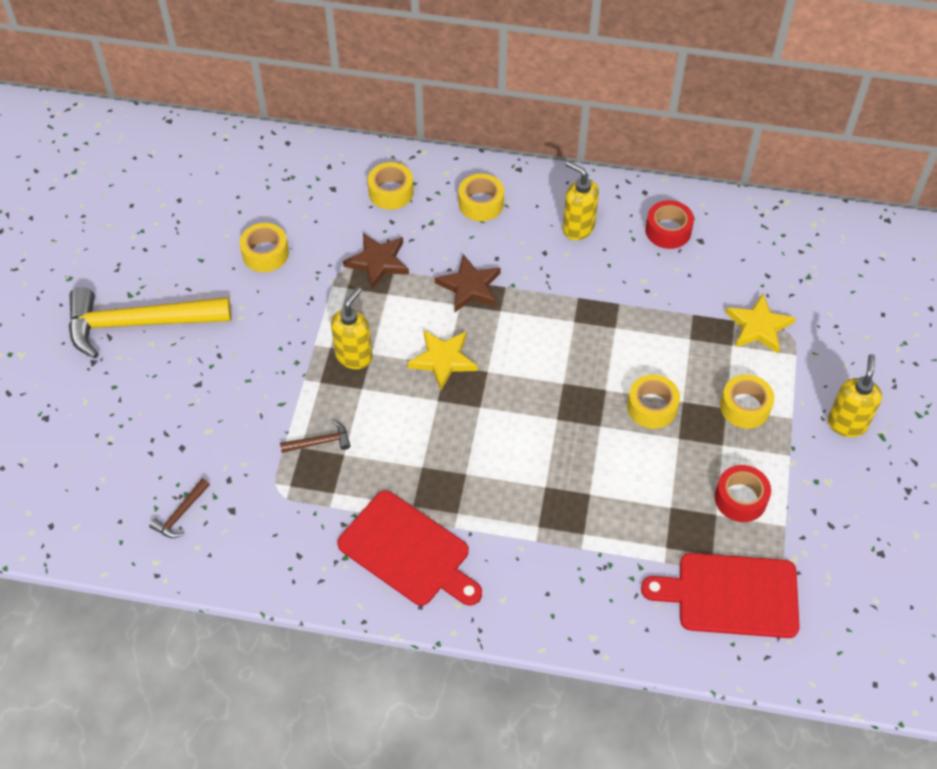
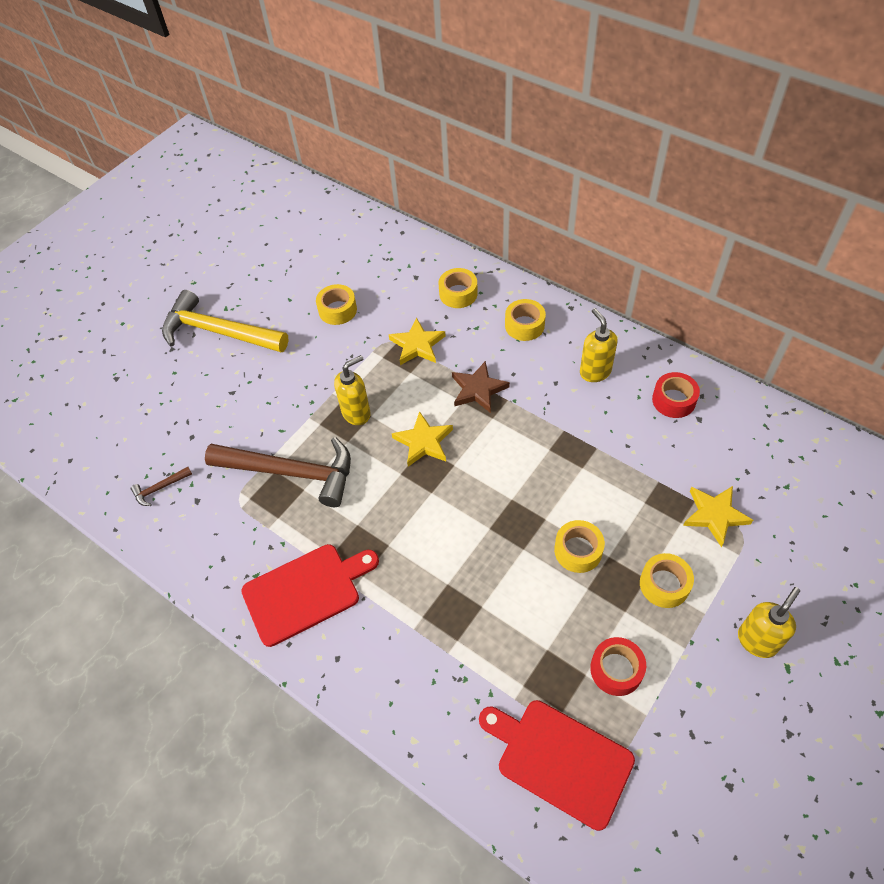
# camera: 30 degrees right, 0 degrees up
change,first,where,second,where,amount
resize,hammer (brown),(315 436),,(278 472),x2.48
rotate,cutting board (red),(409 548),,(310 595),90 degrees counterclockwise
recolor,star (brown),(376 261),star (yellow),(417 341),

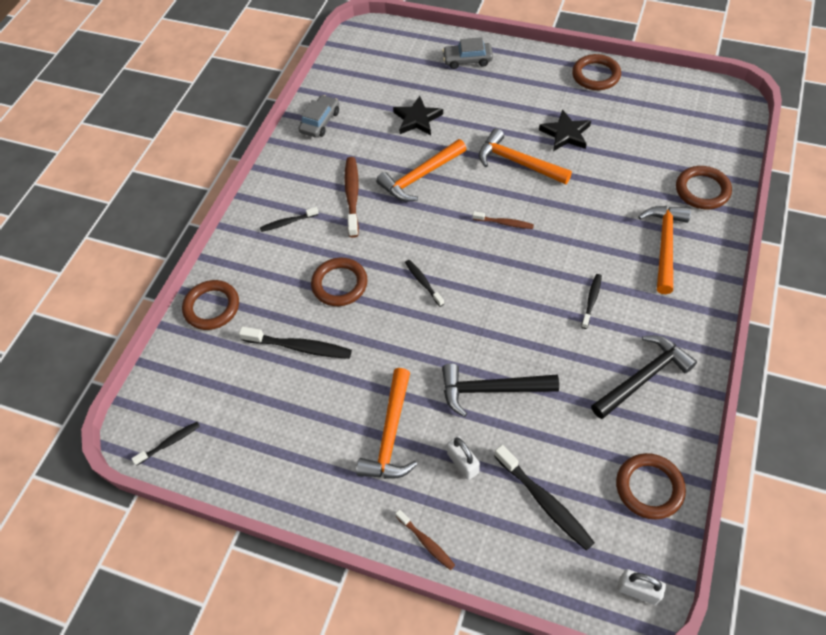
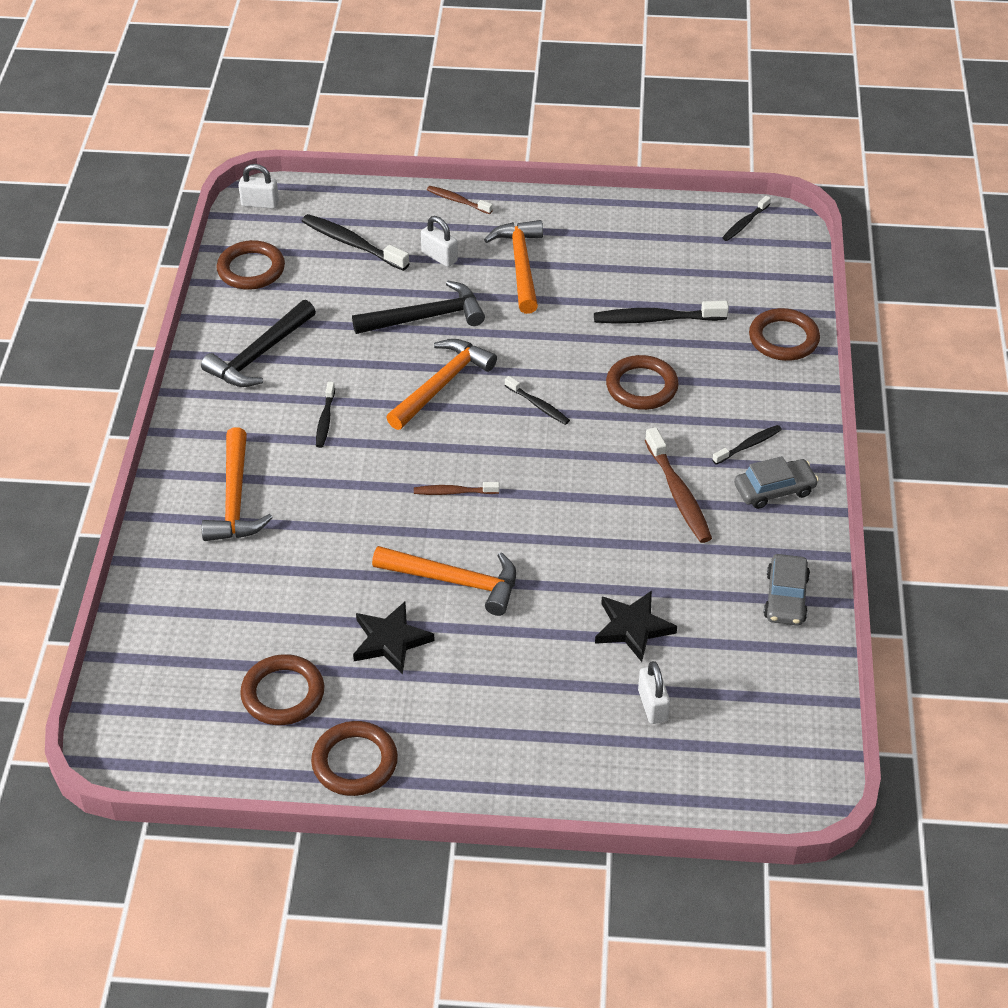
# camera: 160 degrees right, 10 degrees down
change,first,where,second,where,amount
move,hammer (orange),(421 170),,(441 384),
move,car (grey),(467 53),,(776 482),
move,ring (brown),(704 187),,(282 689),
insert,,,padlock (white),(654 692),

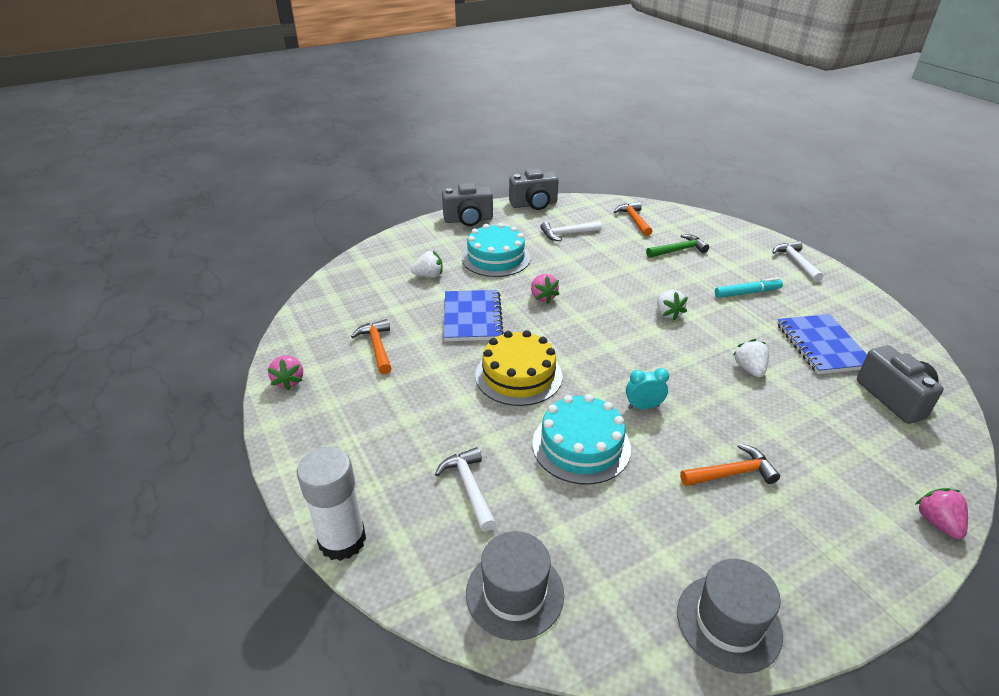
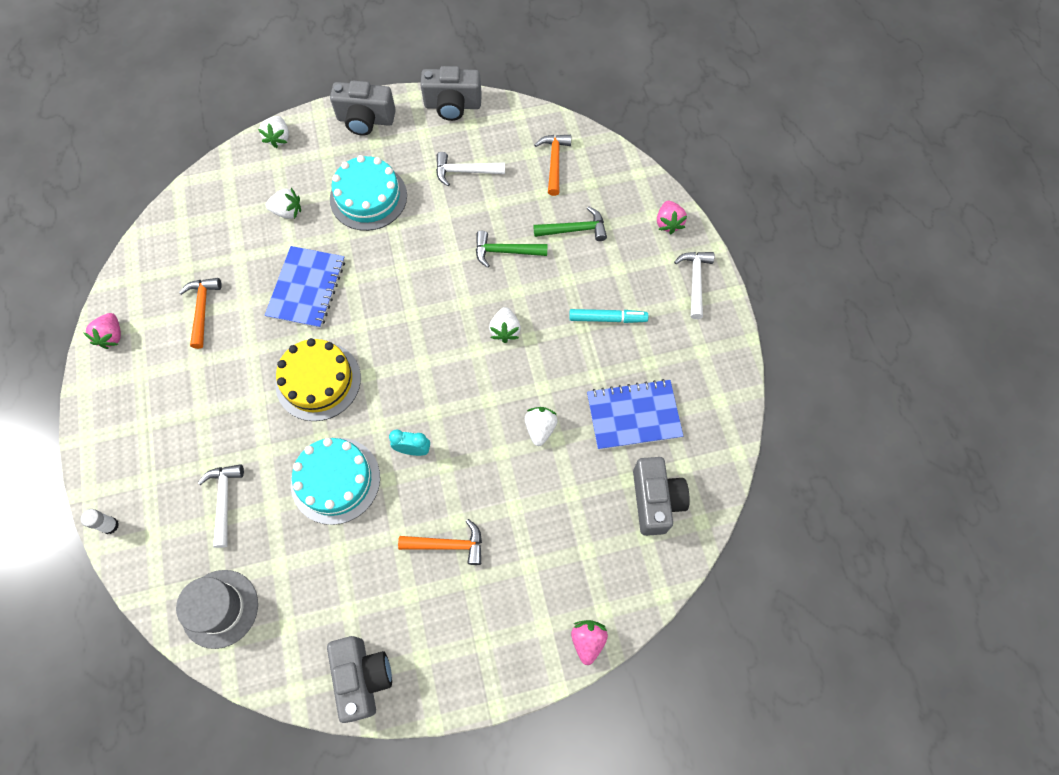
# camera: 15 degrees right, 30 degrees up
change,first,where,second,where,amount
resize,glue stick (white),(331 504),,(100 521),x0.45
move,strawberry (pink),(545 288),,(672 217),
replace,hat (grey),(730 616),camera (grey),(359 679),
rotate,notebook (blue),(822 344),,(635 414),75 degrees clockwise
insert,,,strawberry (white),(273 132),
insert,,,hammer (green),(512 249),

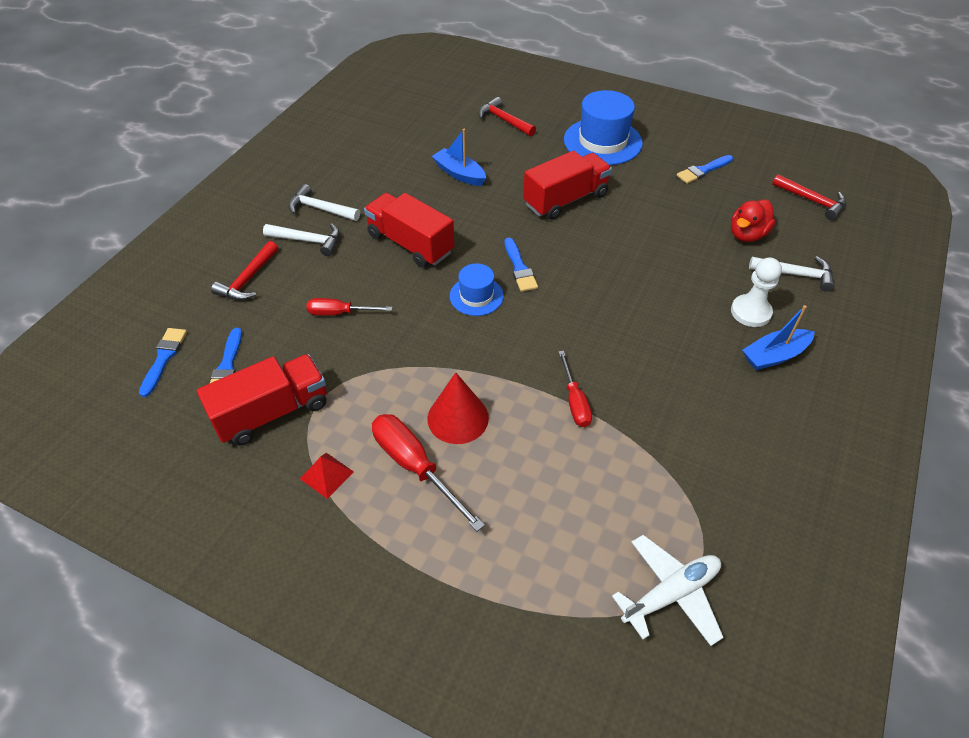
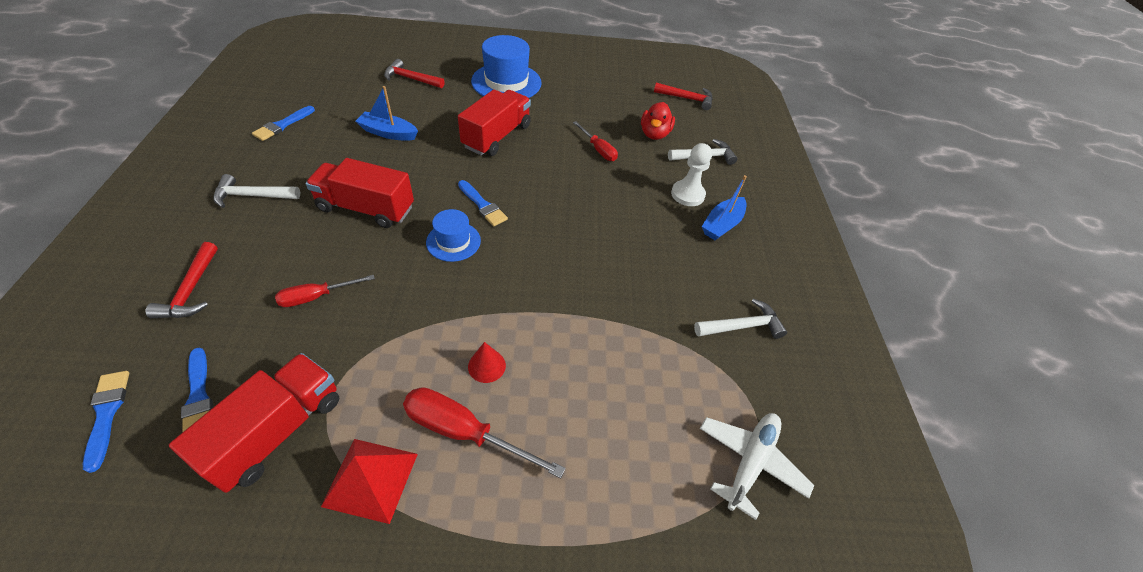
# camera: 30 degrees left, 0 degrees up
change,first,where,second,where,amount
move,hammer (white),(301 239),,(740 319),
resize,pyramid (red),(327 476),,(369 481),x1.61
resize,cone (red),(458 408),,(487 362),x0.59
move,screwdriver (red),(575 389),,(595 141),
move,brush (blue),(705 169),,(283 123),

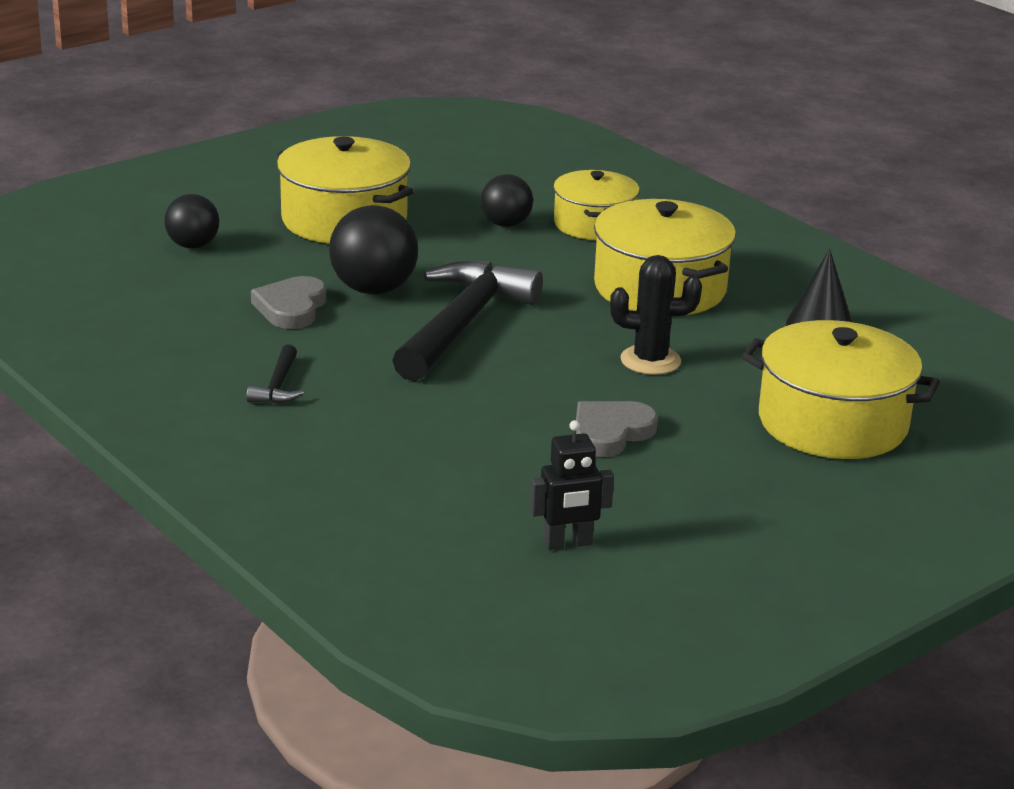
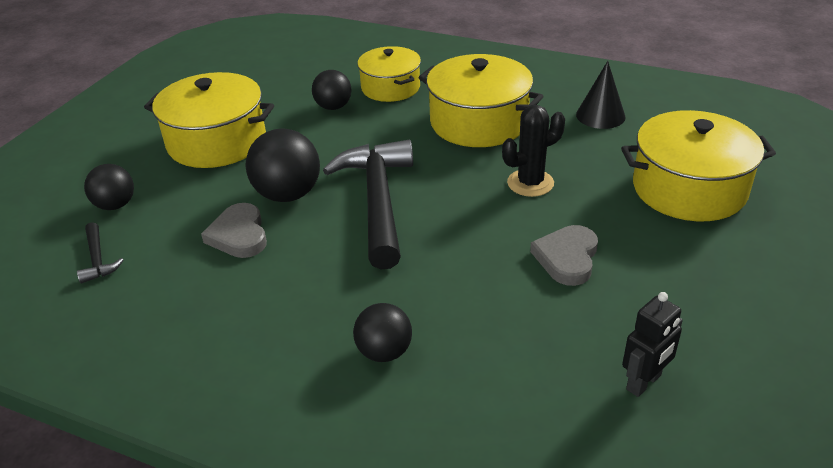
# camera: 25 degrees left, 10 degrees up
change,first,where,second,where,amount
move,hammer (black),(275 374),,(100 252),
insert,,,ball (black),(382 332),

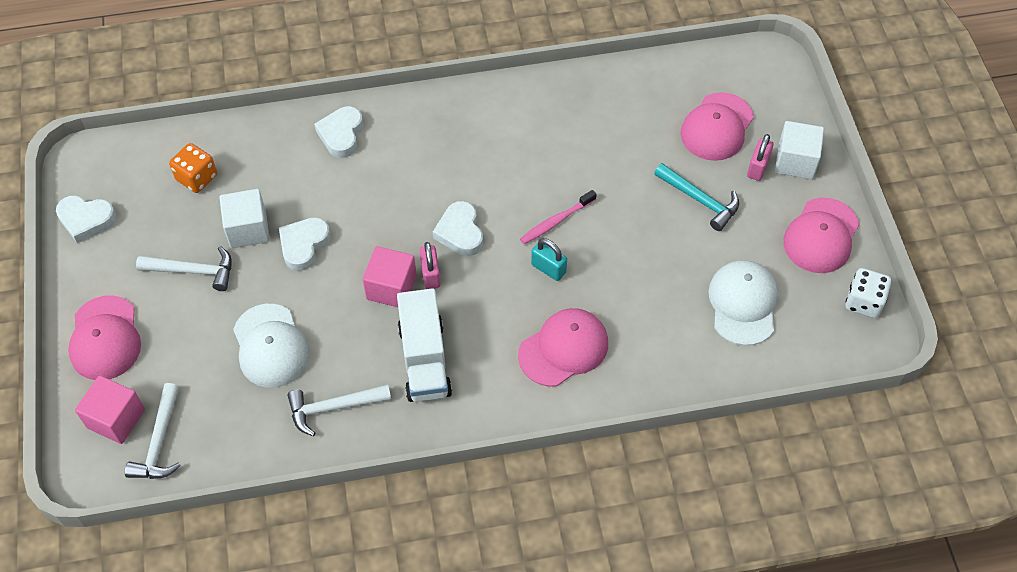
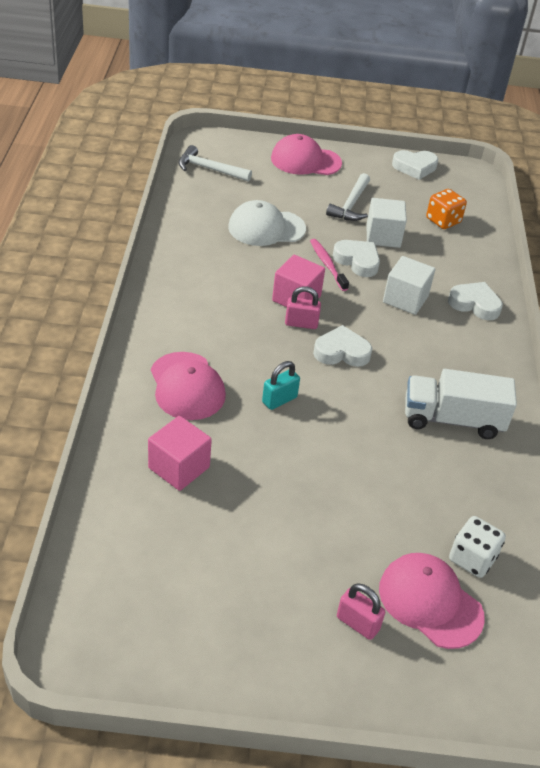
# camera: 100 degrees right, 15 degrees down
change,first,where,second,where,amount
rotate,heart (white),(86 219),,(415 165),120 degrees counterclockwise
move,cube (pink),(110 409),,(180 453),
delete,hammer (white),(339 410),,,
move,truck (white),(424 345),,(461 404),
move,toothbrush (pink),(558 217),,(329 265),
delete,hammer (turquoise),(696 197),,,
delete,cap (white),(743 303),,,
move,cube (white),(799 150),,(409 285),
delete,cap (pink),(821 235),,,
move,dice (white),(868 293),,(477 547),

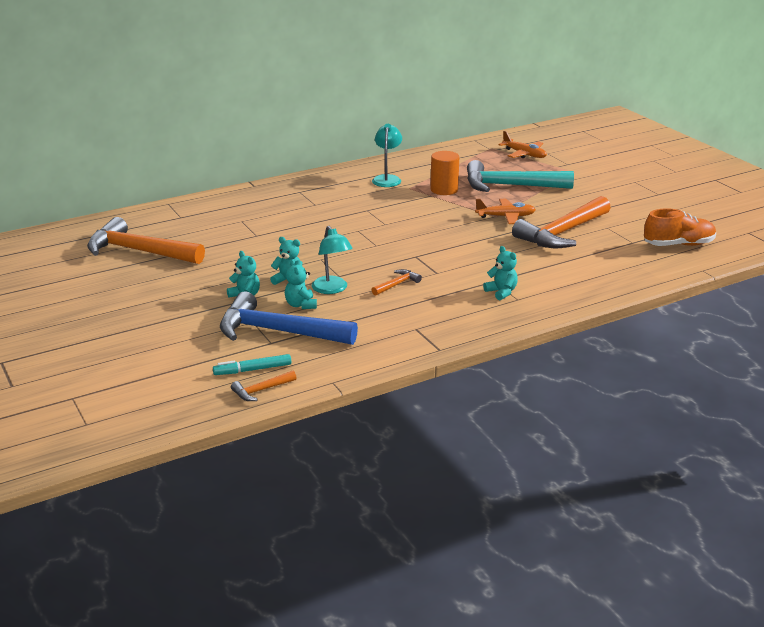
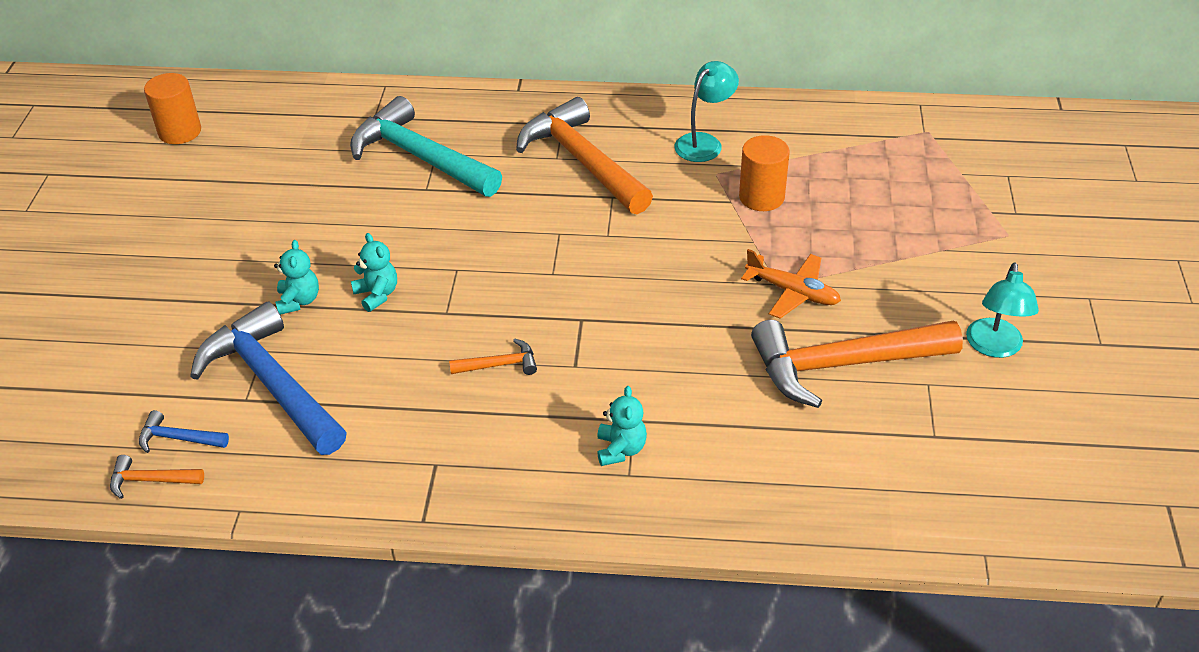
# camera: 35 degrees right, 15 degrees up
change,first,where,second,where,amount
move,hammer (orange),(146 240),,(584 155),
replace,marker (turquoise),(252 364),hammer (blue),(184 431),
delete,teddy bear (turquoise),(301 284),,,
move,lamp (turquoise),(332 260),,(1002 310),
move,hammer (turquoise),(520 176),,(426 146),
delete,plane (orange),(522 144),,,
delete,shoe (orange),(680 227),,,
insert,,,cylinder (orange),(172 108),

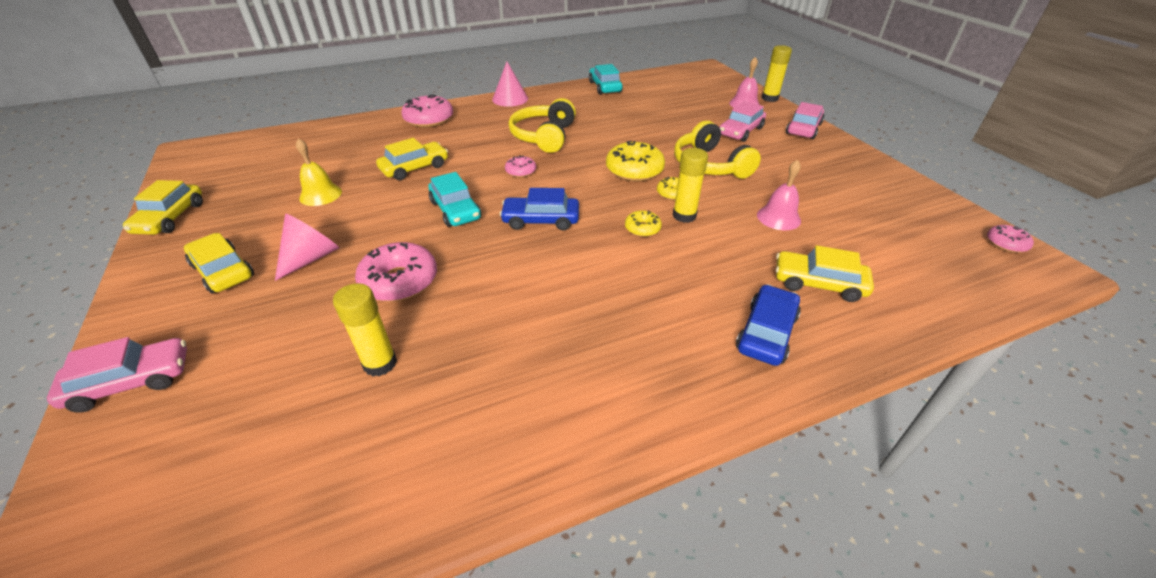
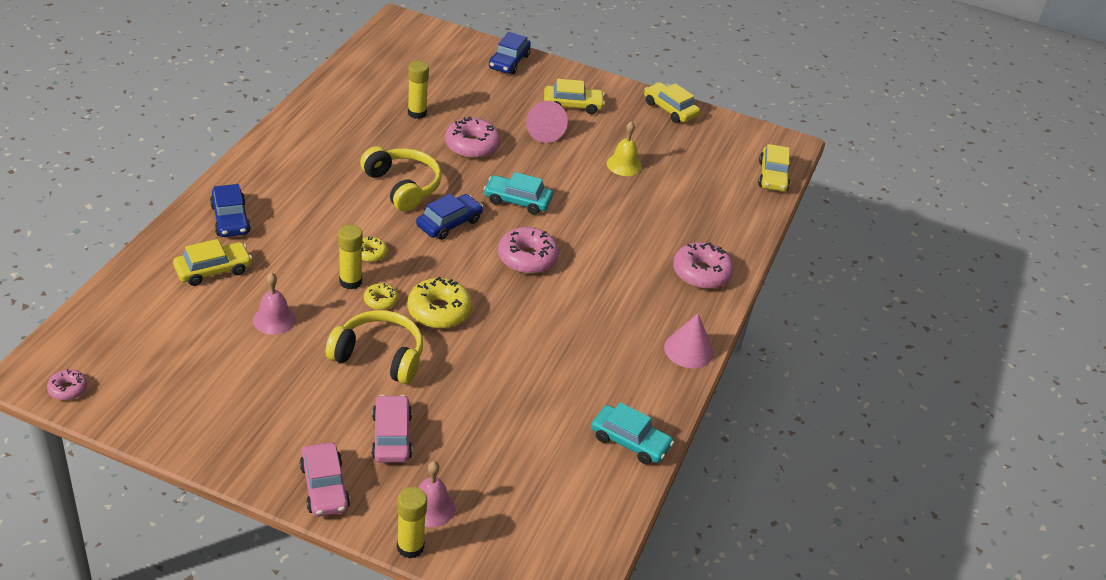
# camera: 130 degrees right, 0 degrees up
change,first,where,second,where,amount
recolor,car (pink),(117 375),car (blue),(510 53),
move,car (yellow),(412 159),,(774 168),
resize,donut (pink),(520 166),,(528 250),x1.87
move,headphones (yellow),(542 125),,(401 179),

